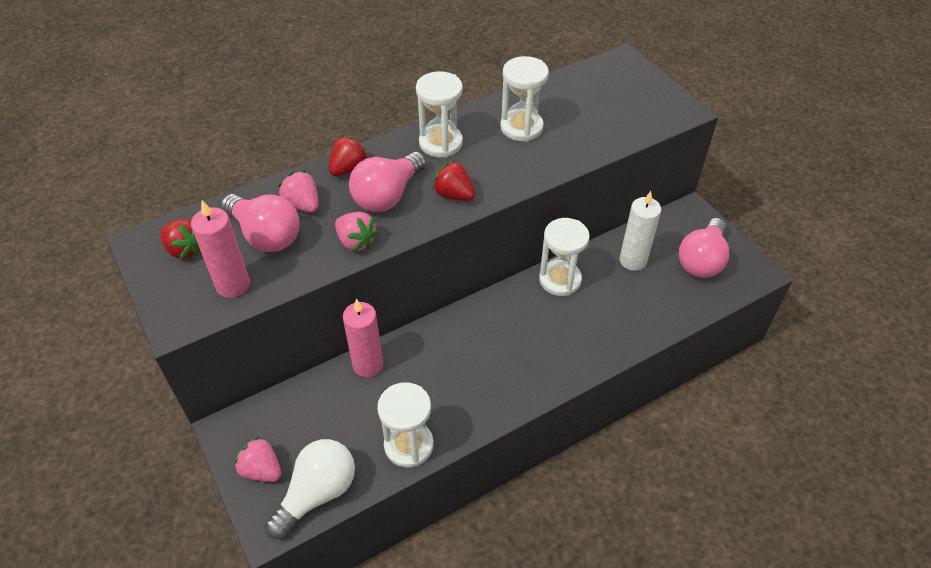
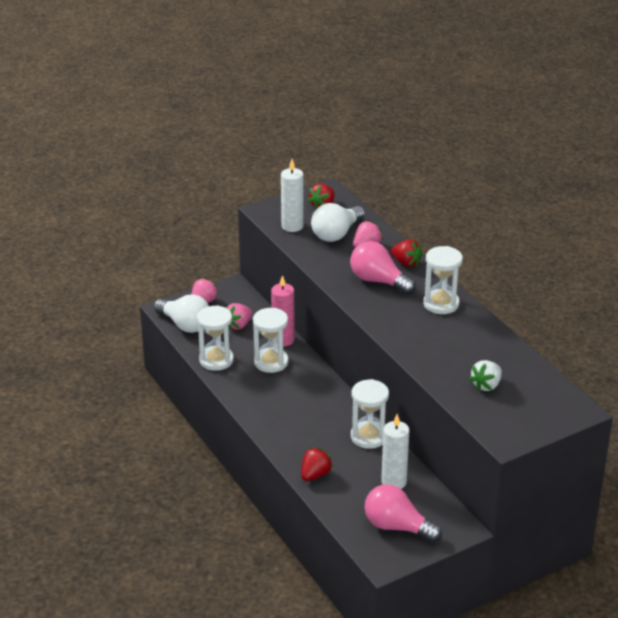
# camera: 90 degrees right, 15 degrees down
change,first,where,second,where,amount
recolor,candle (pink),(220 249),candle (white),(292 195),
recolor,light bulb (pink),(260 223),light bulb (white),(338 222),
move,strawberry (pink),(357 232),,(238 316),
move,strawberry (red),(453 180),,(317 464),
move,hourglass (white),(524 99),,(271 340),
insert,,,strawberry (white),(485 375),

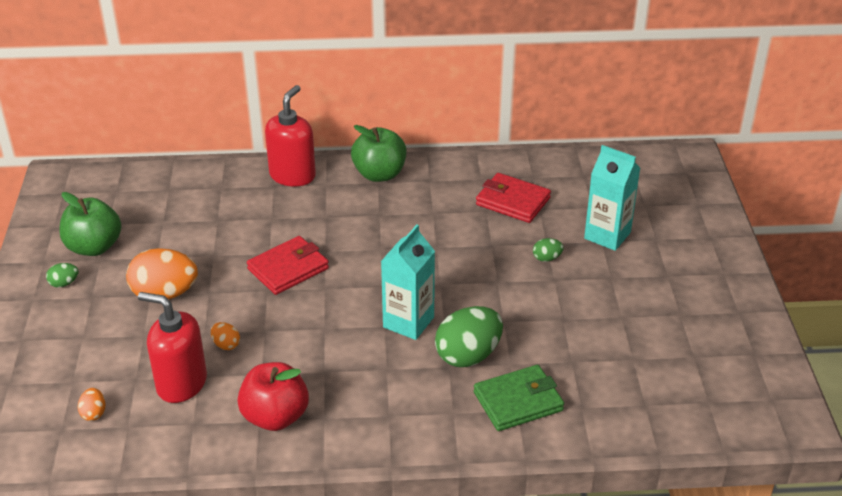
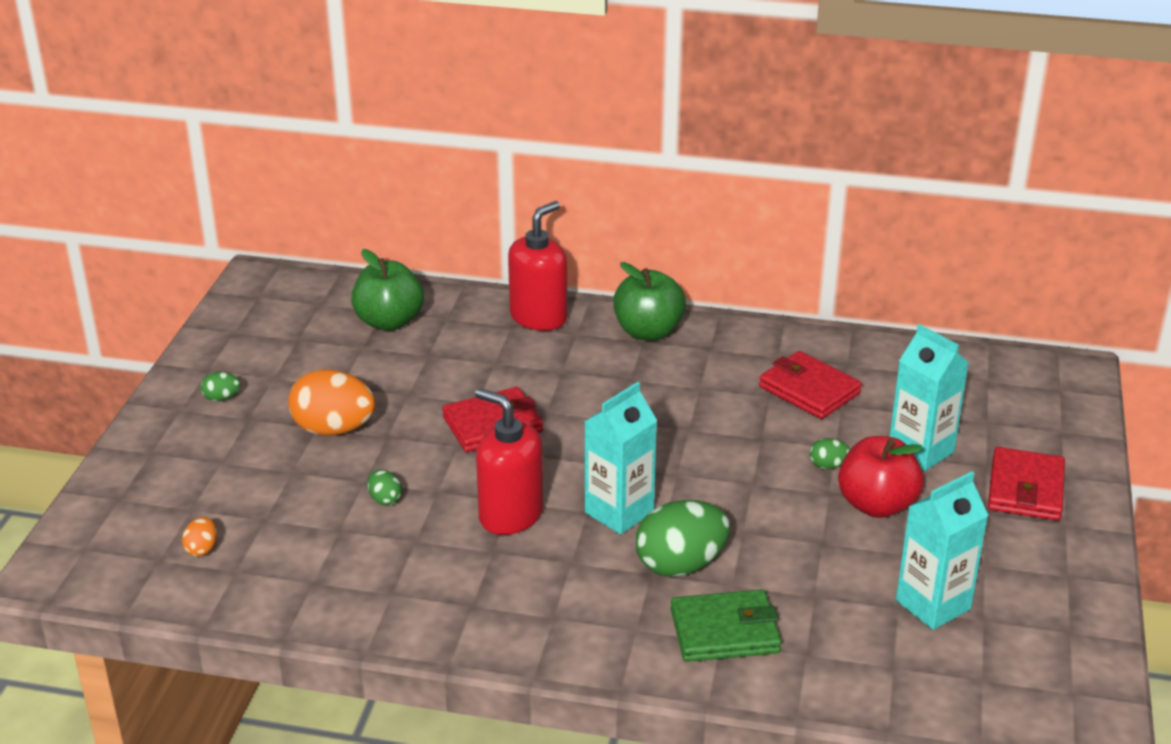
# camera: 15 degrees right, 5 degrees down
change,first,where,second,where,amount
move,apple (green),(90 224),,(387 290),
move,soap dispenser (red),(172 347),,(509 461),
recolor,egg (orange),(225 336),egg (green),(385 487),
move,apple (red),(273 396),,(881 477),
insert,,,carton (turquoise),(942 550),
insert,,,wallet (red),(1026 484),

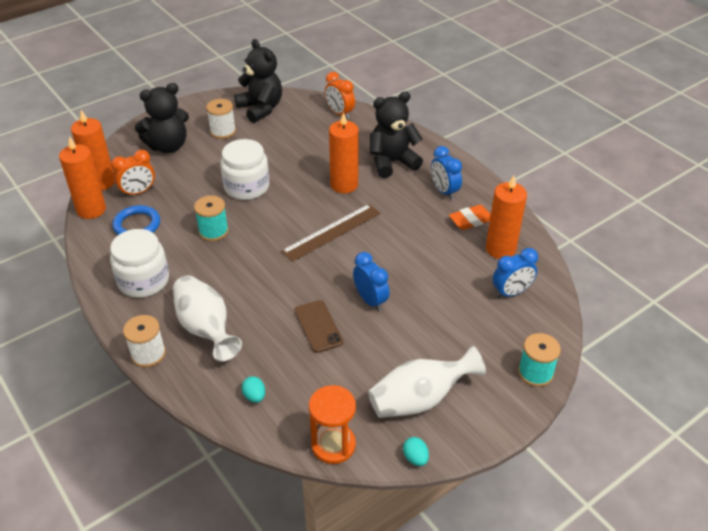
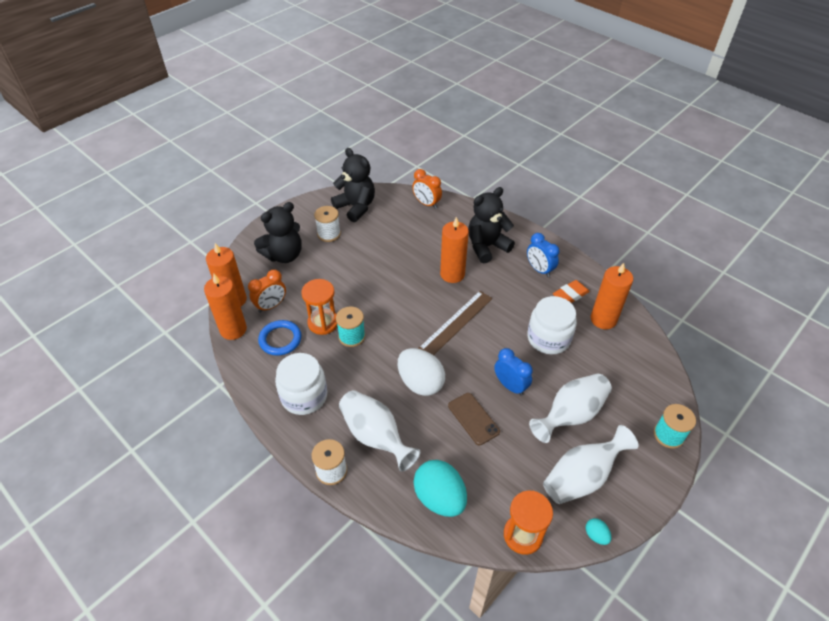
# camera: 10 degrees left, 5 degrees up
change,first,where,second,where,amount
move,jar (white),(245 169),,(552 325),
resize,egg (turquoise),(253 389),,(440 488),x2.28
delete,clock (blue),(515 273),,,
insert,,,hourglass (orange),(319 307),
insert,,,egg (white),(421 372),
insert,,,vase (white),(570 408),

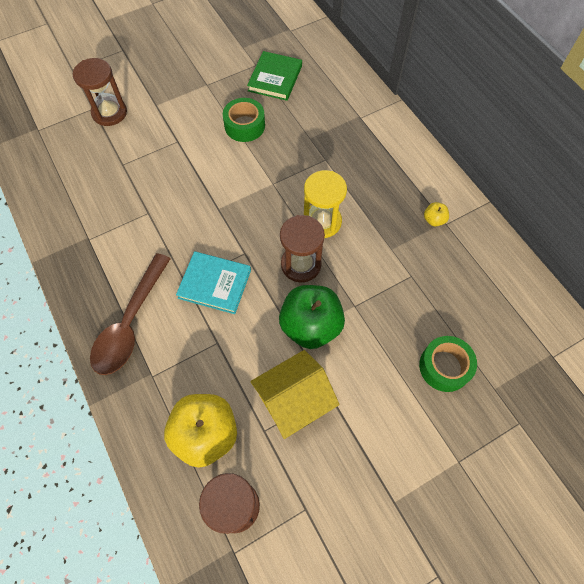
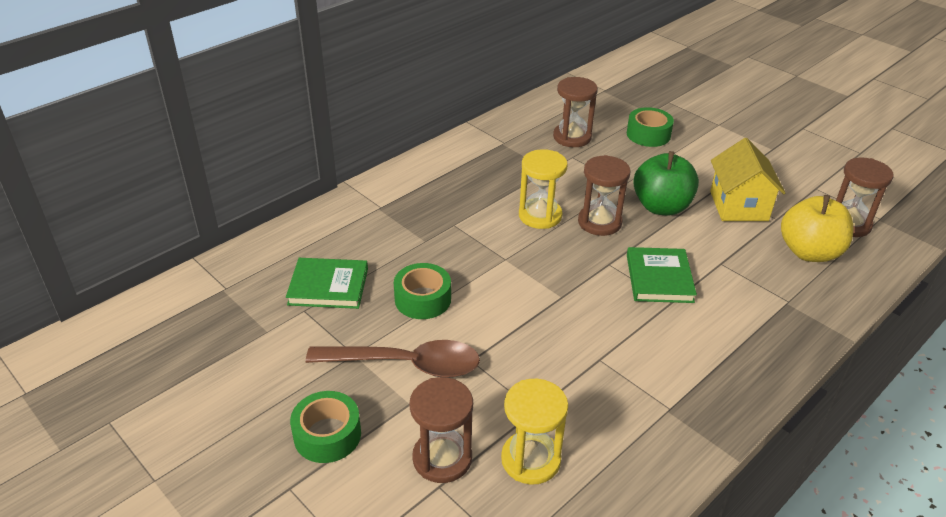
# camera: 105 degrees left, 25 degrees down
change,first,where,second,where,amount
move,spoon (brown),(130 314),,(393 359),
recolor,book (turquoise),(213 282),book (green),(662 275),
rotate,house (yellow),(295 394),,(747 179),45 degrees clockwise
delete,apple (yellow),(436 214),,,
insert,,,tape (green),(325 427),
insert,,,hourglass (yellow),(534 432),
insert,,,hourglass (brown),(575 112),

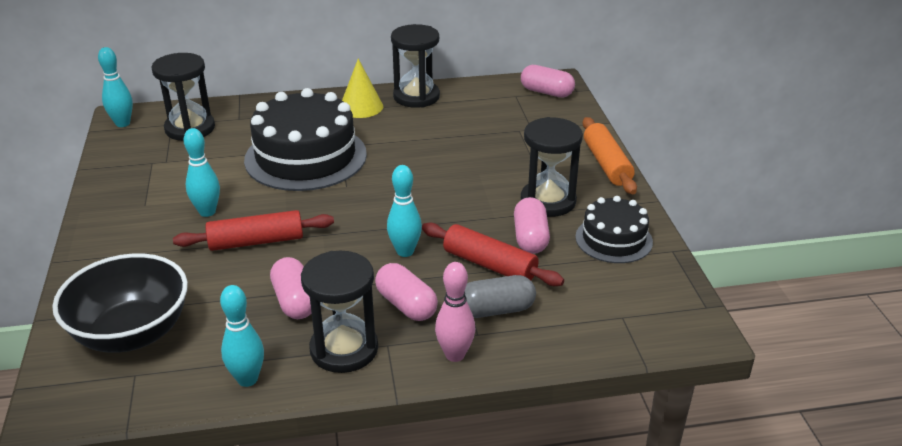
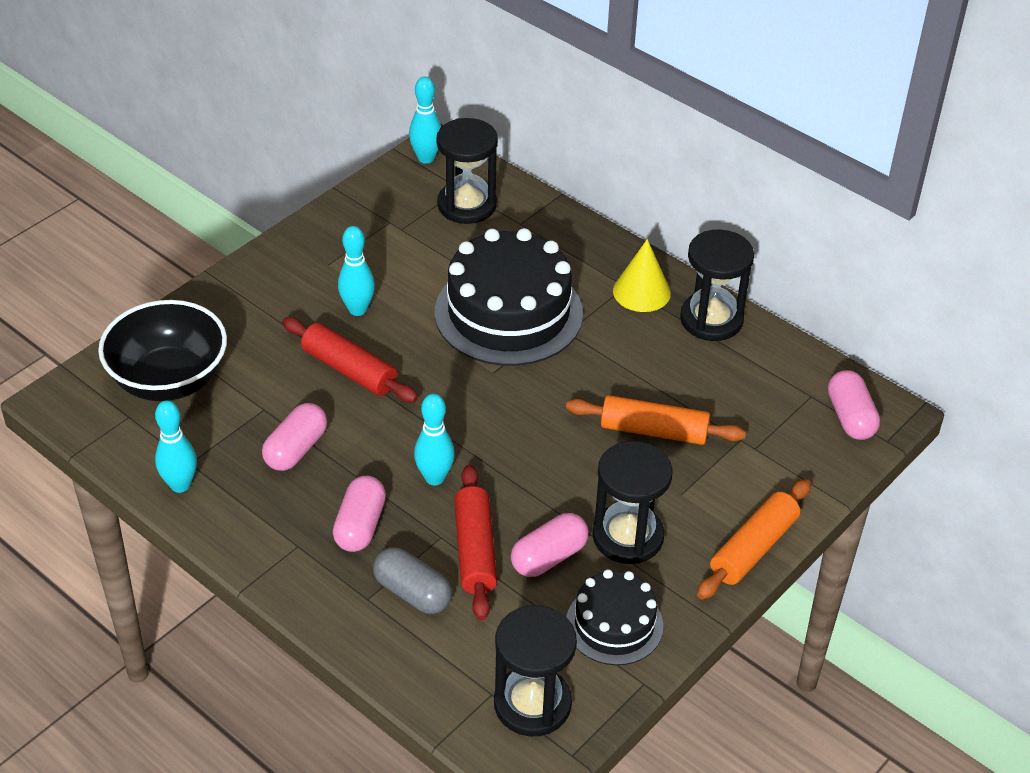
# camera: 50 degrees right, 10 degrees up
change,first,where,second,where,amount
move,hourglass (black),(339 312),,(535 670),
delete,bowling pin (pink),(455 312),,,
insert,,,rolling pin (orange),(656 420),

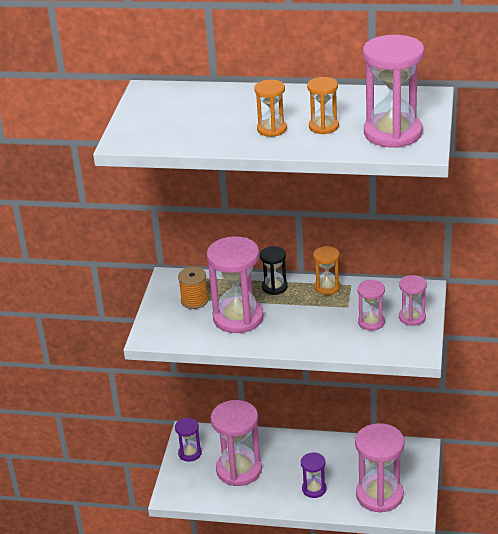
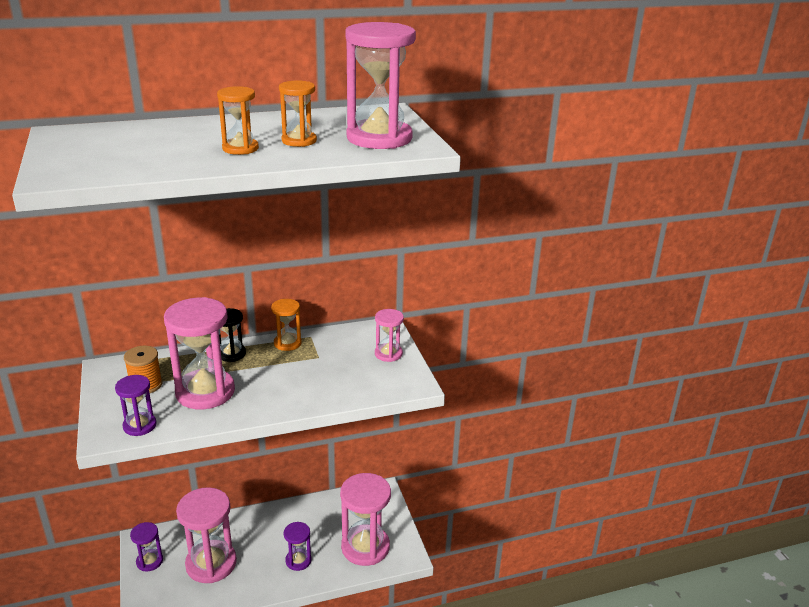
# camera: 30 degrees left, 5 degrees down
change,first,where,second,where,amount
delete,hourglass (pink),(371 305),,,
insert,,,hourglass (purple),(136 405),

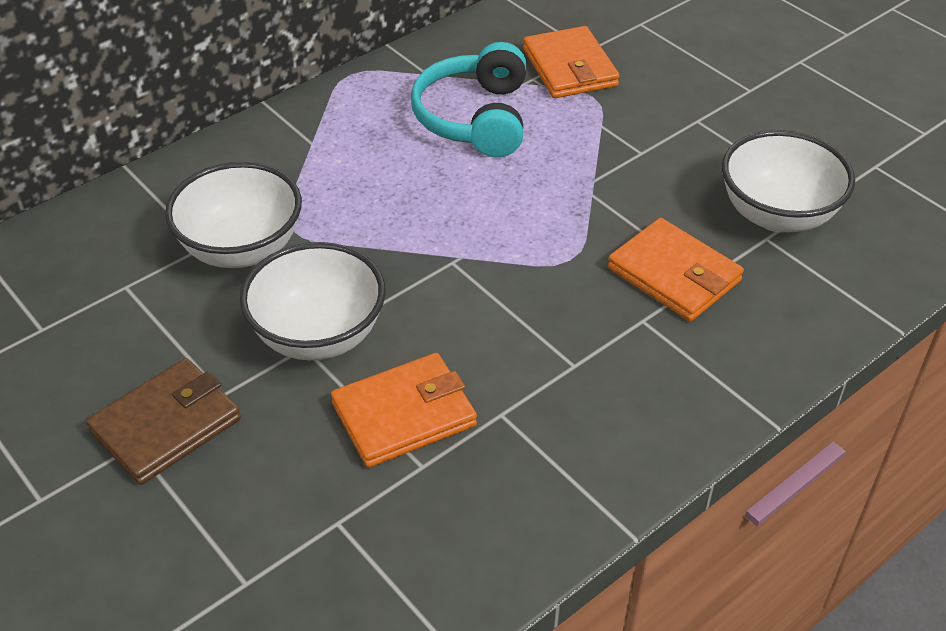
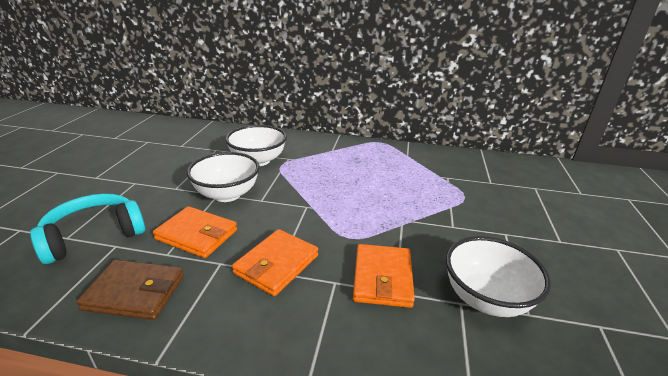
# camera: 50 degrees right, 15 degrees down
change,first,where,second,where,amount
move,wallet (brown),(163 421),,(130 290),
move,headphones (turquoise),(468 99),,(87 228),
move,wallet (orange),(571 62),,(275 262),

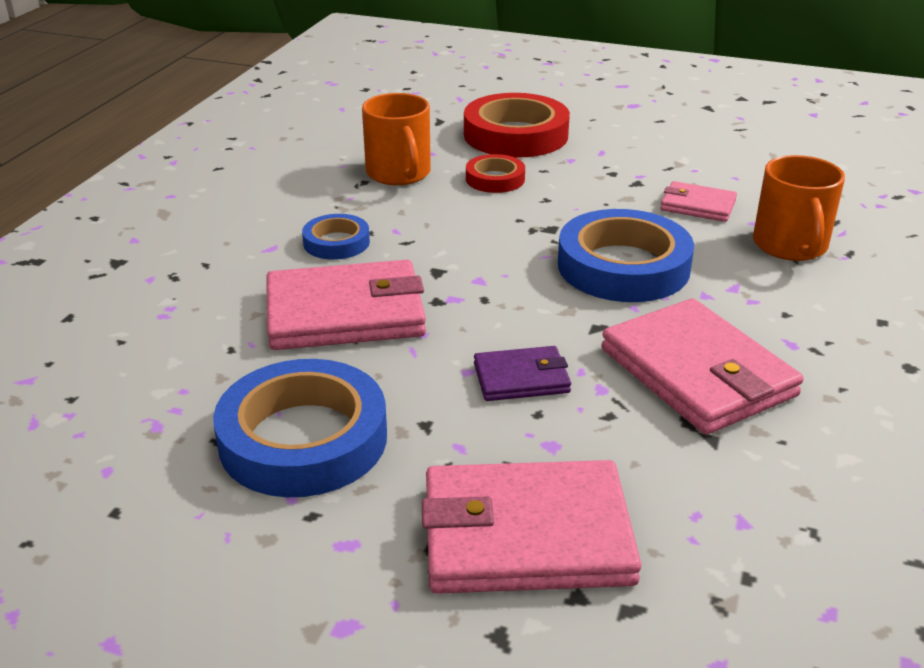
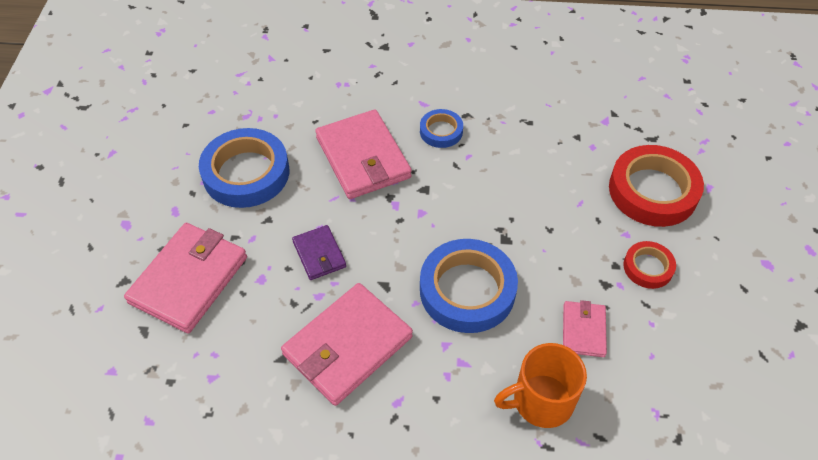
# camera: 75 degrees right, 20 degrees up
change,first,where,second,where,amount
delete,mug (orange),(396 139),,,
rotate,wallet (pink),(532 527),,(185 278),45 degrees clockwise
move,tape (red),(495 173),,(649 265),

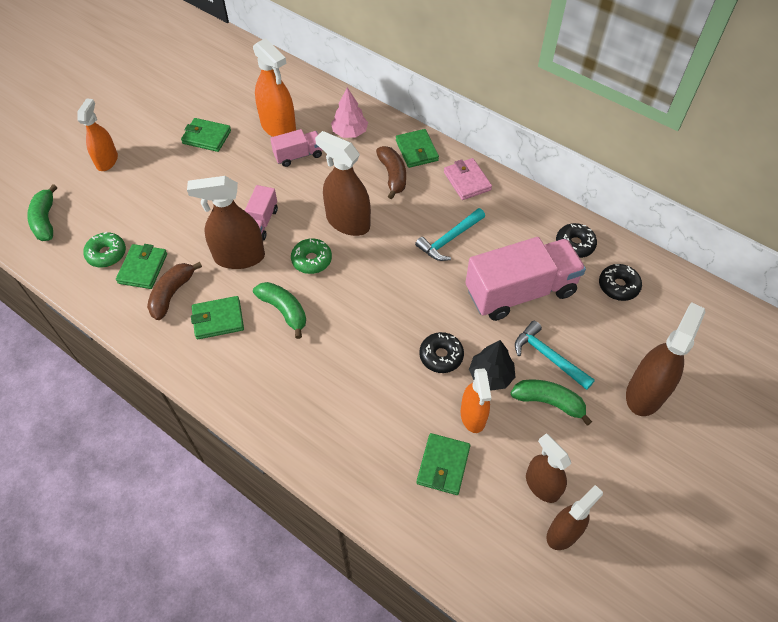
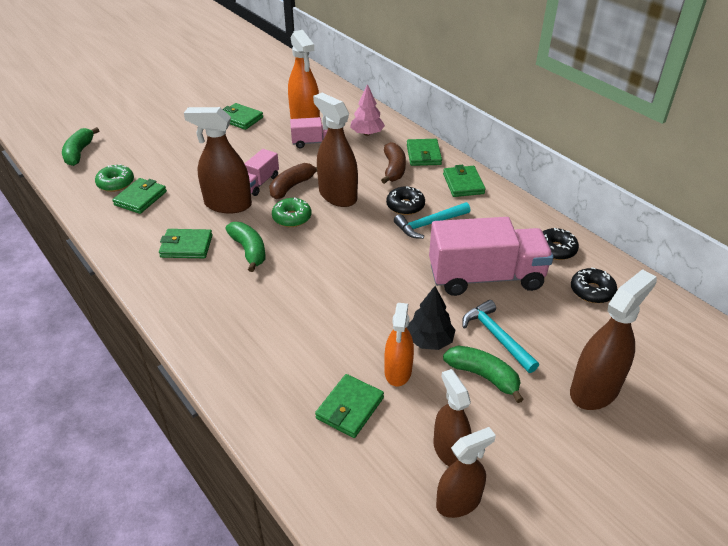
# camera: 15 degrees right, 15 degrees down
change,first,where,second,where,amount
delete,spray bottle (orange),(98 134),,,
move,banana (brown),(174 291),,(293 181),
move,donut (black),(441 352),,(405 200),
recolor,wallet (pink),(468 179),wallet (green),(464 181),

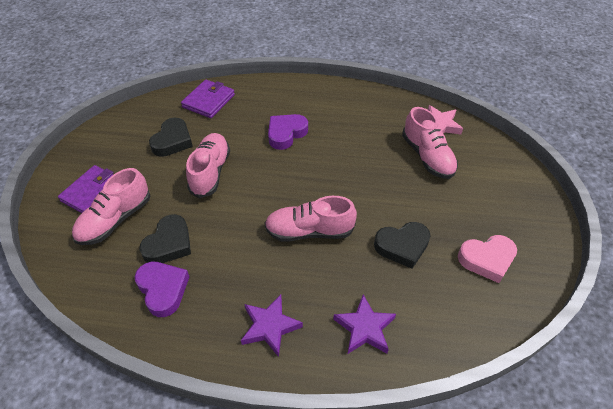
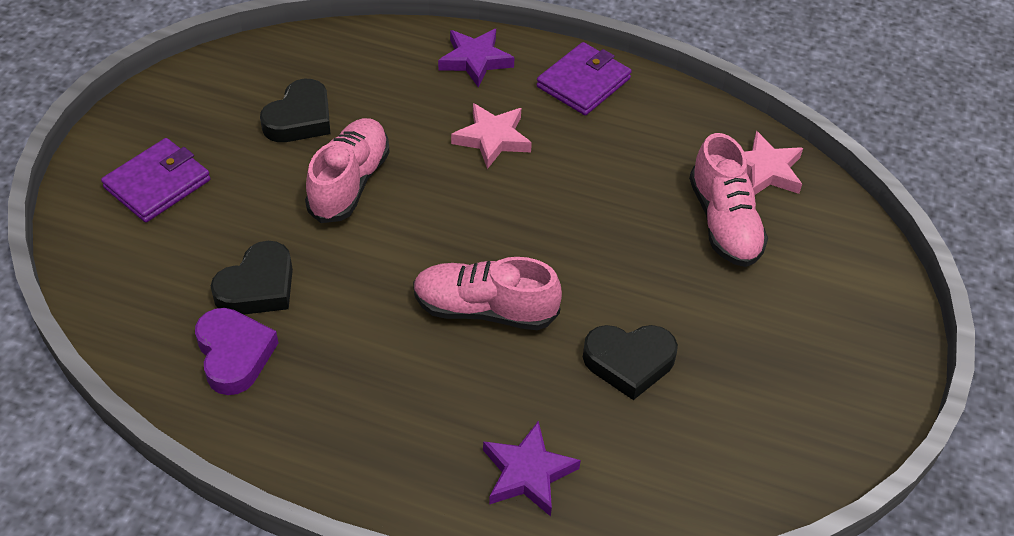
# camera: 10 degrees right, 0 degrees up
change,first,where,second,where,amount
delete,shoe (pink),(111 206),,,
move,wallet (purple),(208 99),,(584 78),
move,star (purple),(272 326),,(476 58),
replace,heart (purple),(288 132),star (pink),(491 136),
delete,heart (pink),(487 259),,,

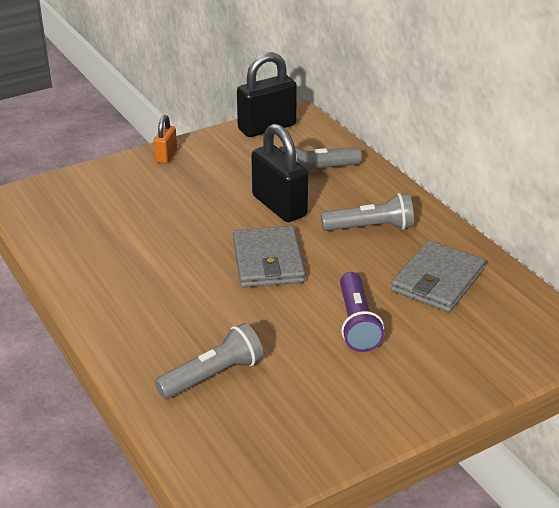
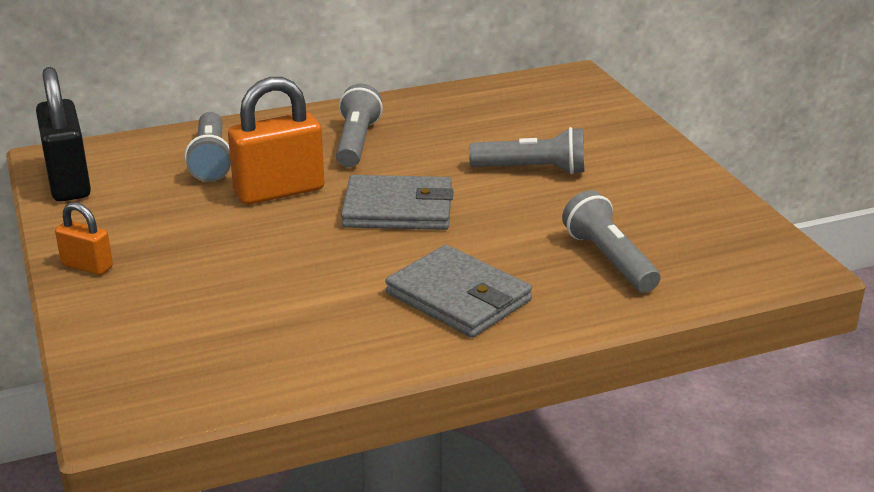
# camera: 80 degrees left, 5 degrees down
change,first,where,second,where,amount
recolor,padlock (black),(279 173),padlock (orange),(276 141),
recolor,flashlight (purple),(362 312),flashlight (grey),(526 150),
move,wallet (grey),(438 276),,(459 291),

